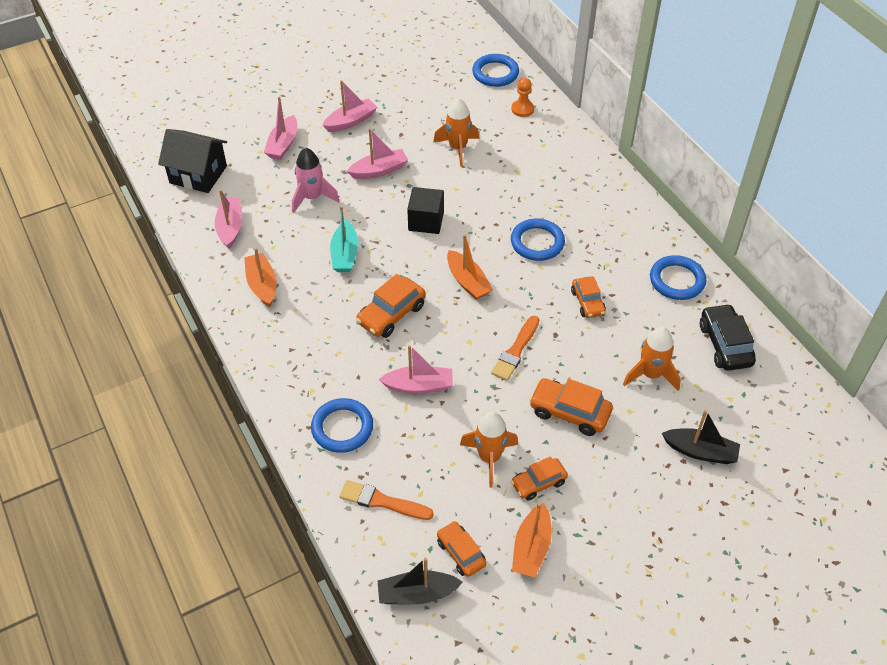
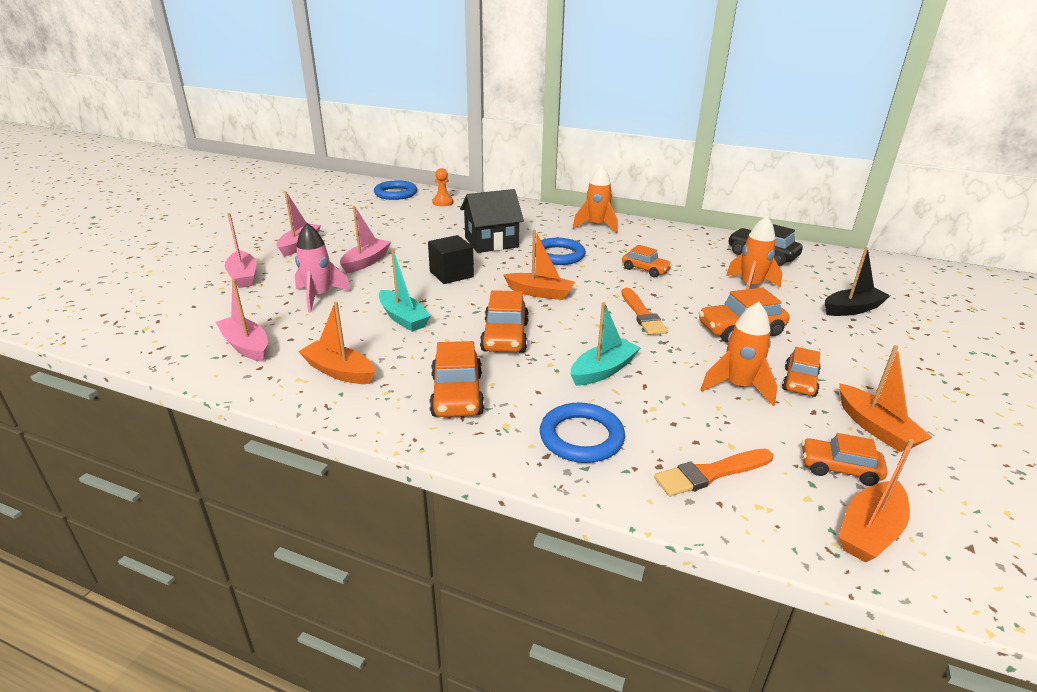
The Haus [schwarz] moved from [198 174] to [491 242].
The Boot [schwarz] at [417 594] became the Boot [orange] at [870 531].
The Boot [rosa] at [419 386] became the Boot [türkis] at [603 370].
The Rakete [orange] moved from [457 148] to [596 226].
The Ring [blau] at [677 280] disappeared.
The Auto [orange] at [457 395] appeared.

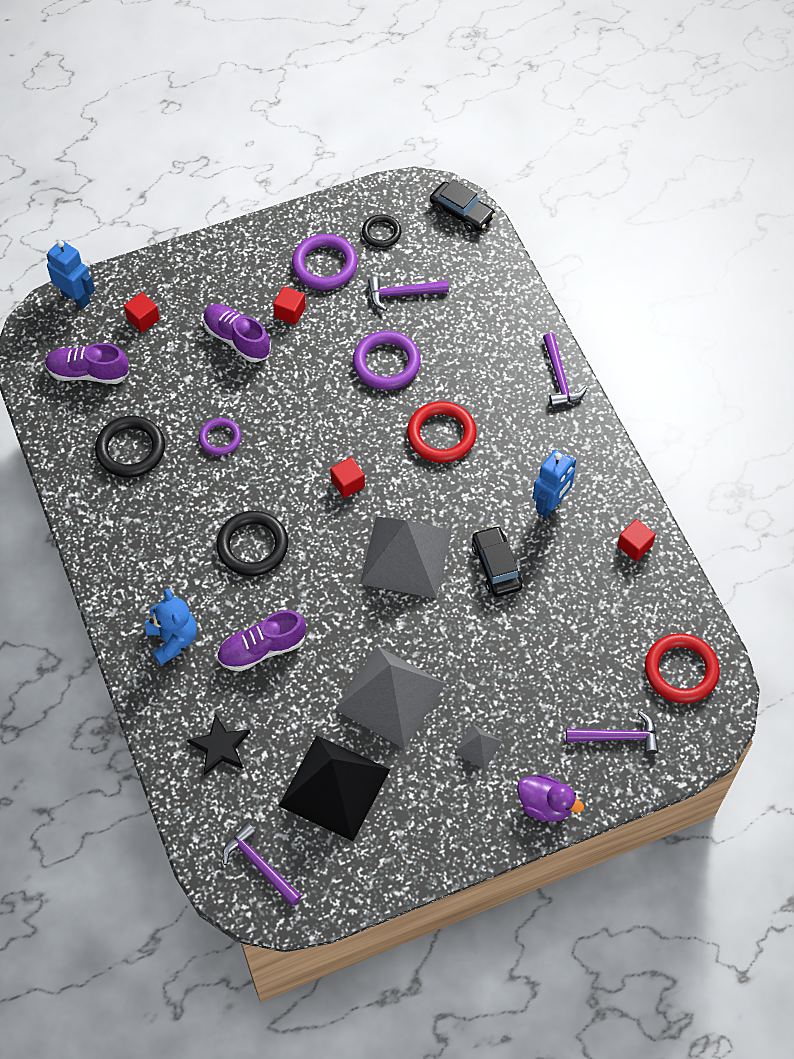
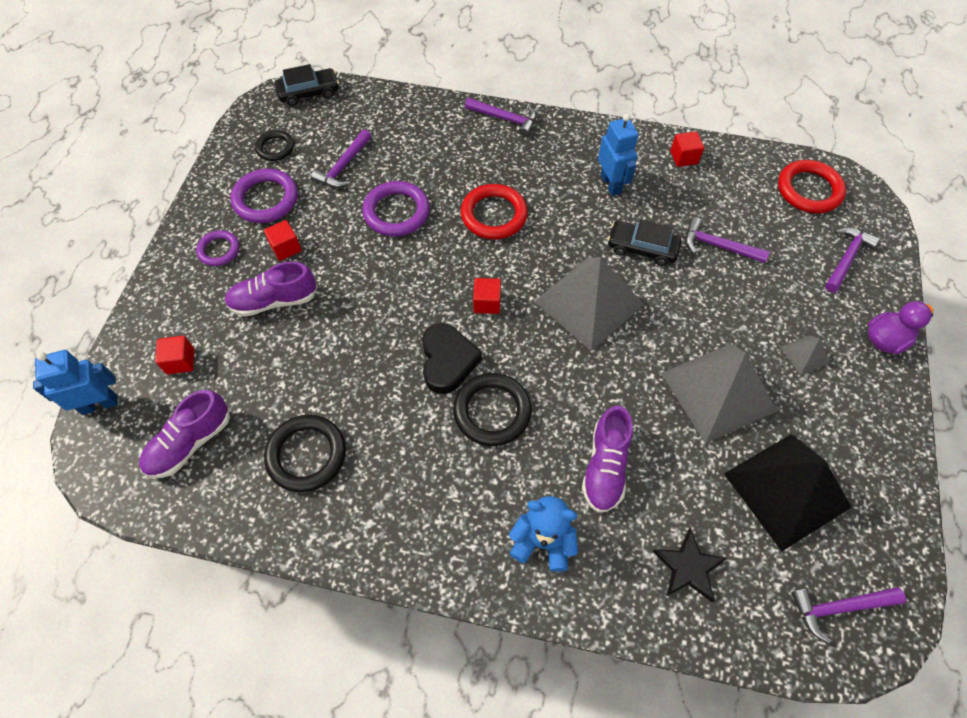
The Ring [lila] moved from [220 438] to [219 250].
The Herz [schwarz] at [447 361] appeared.
The Hammer [lila] at [718 246] appeared.

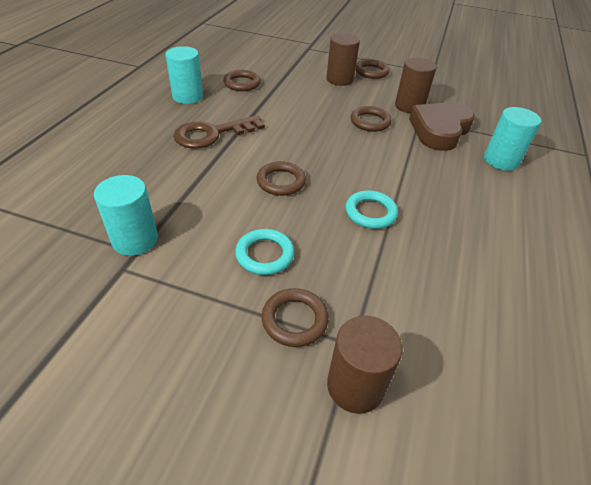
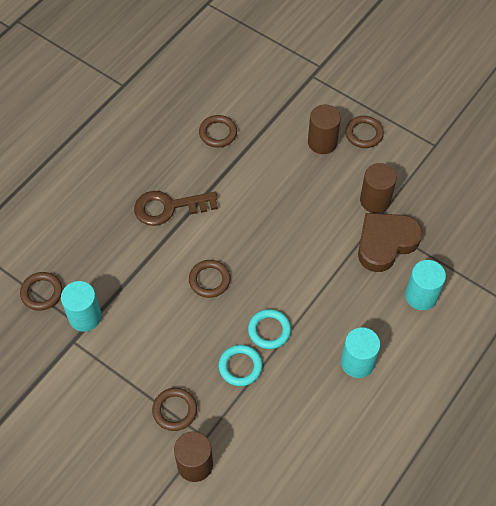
The Vollzylinder [türkis] moved from [188 96] to [357 362].
The Ring [türkis] moved from [265 255] to [240 367].
The Ring [braun] moved from [370 122] to [42 292].

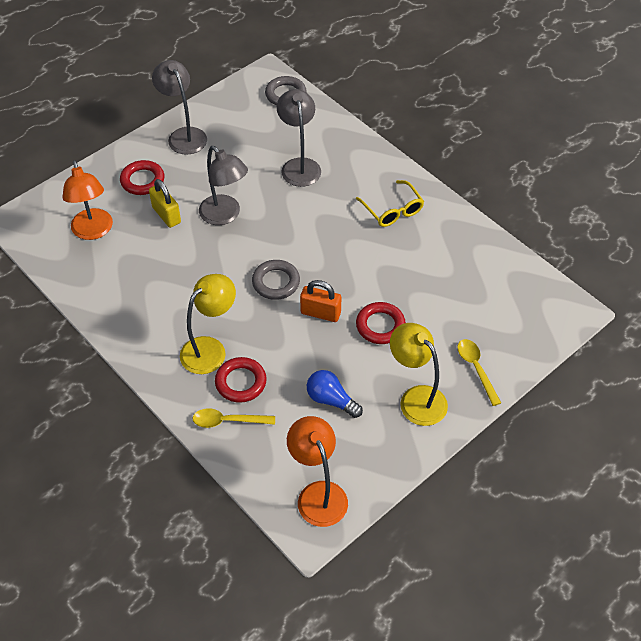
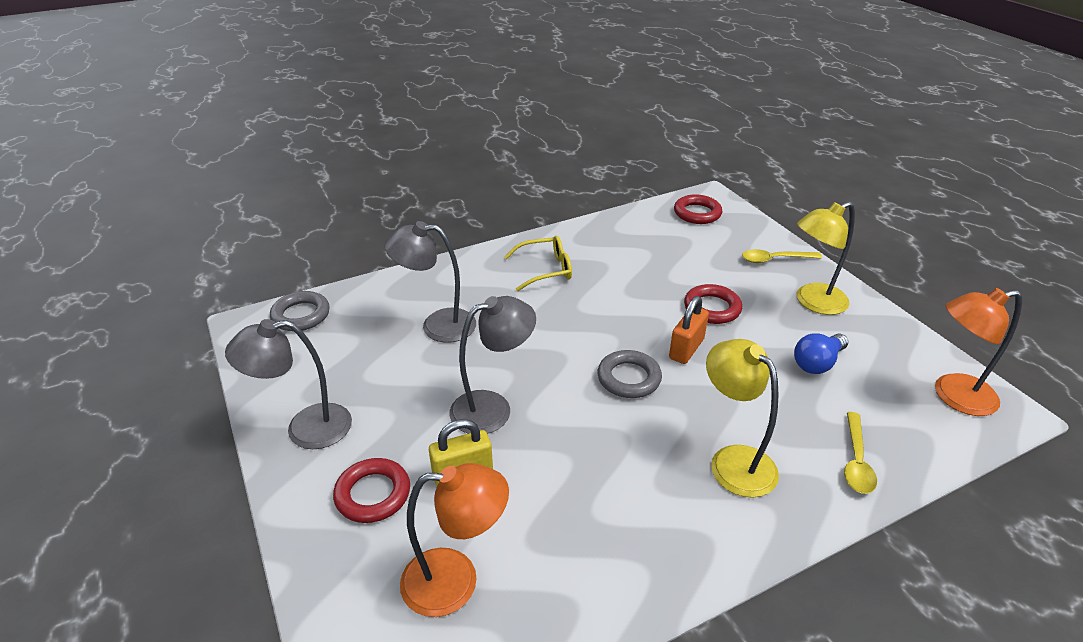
The Ring [rot] moved from [241 382] to [697 213].

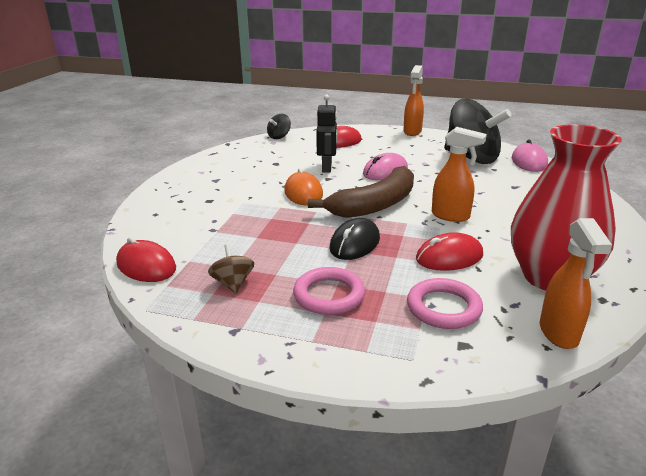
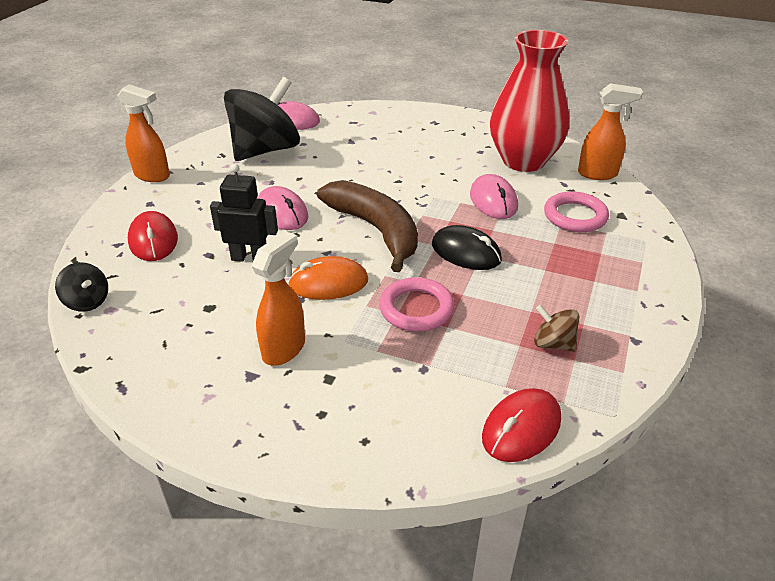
The Kreisel [braun] at [233 283] turned 45 degrees clockwise.
The Ring [rosa] moved from [329 295] to [416 309].
The Computermaus [rot] at [449 257] became the Computermaus [rosa] at [493 201].
The Sprühflasche [orange] moved from [451 216] to [284 349].

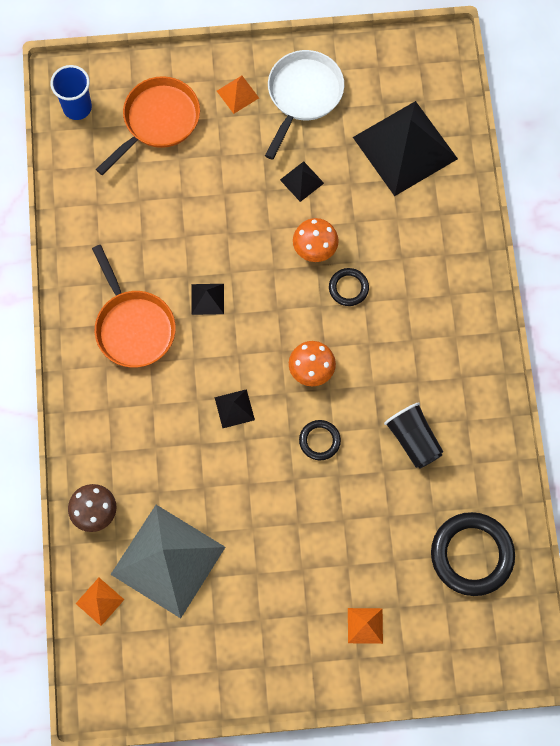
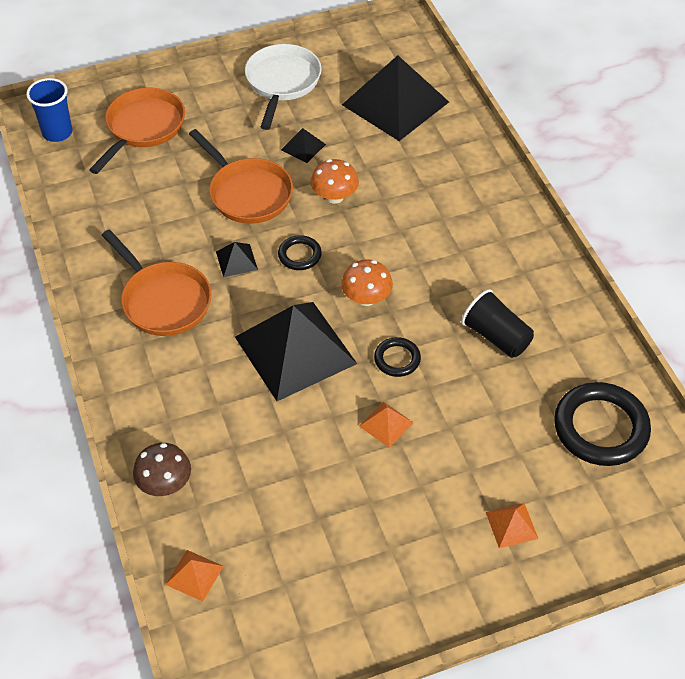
The Pyramide [grau] at [168 560] disappeared.
The Pyramide [schwarz] at [234 408] changed to 2.42 times the size.
The Pyramide [orange] moved from [237 94] to [386 424].
The Ring [schwarz] moved from [348 288] to [299 255].
The Pfanne [orange] at [247 193] appeared.

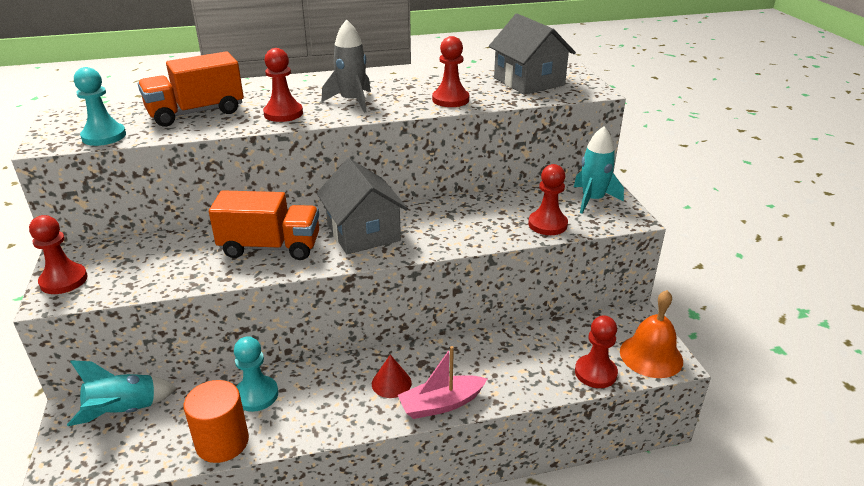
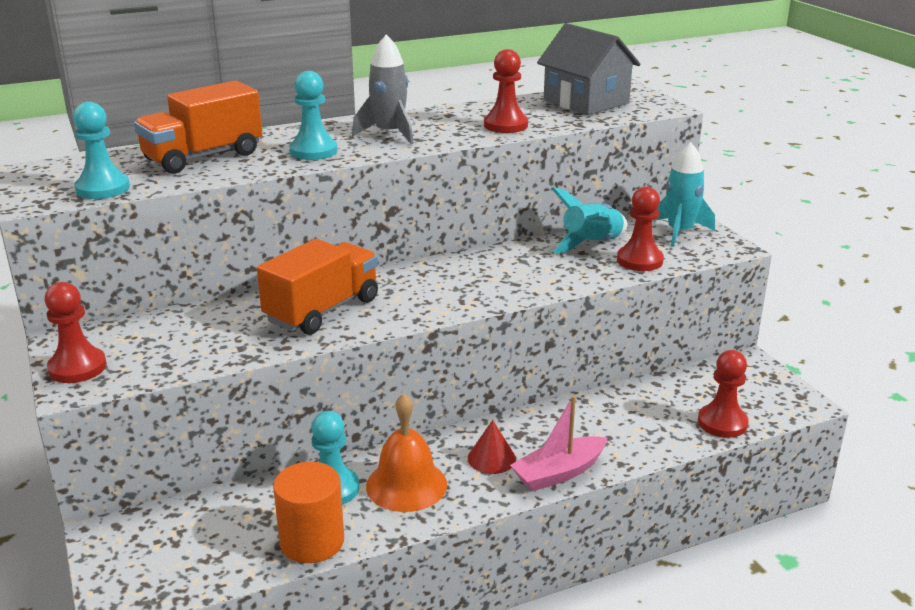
The Rakete [türkis] moved from [124 411] to [591 244].
The Lastwagen [orange] at [270 247] turned 45 degrees counterclockwise.
The Bauer [rot] at [283 113] became the Bauer [türkis] at [313 151].
The Haus [grau] at [363 233] disappeared.
The Glocke [orange] moved from [651 356] to [406 485].

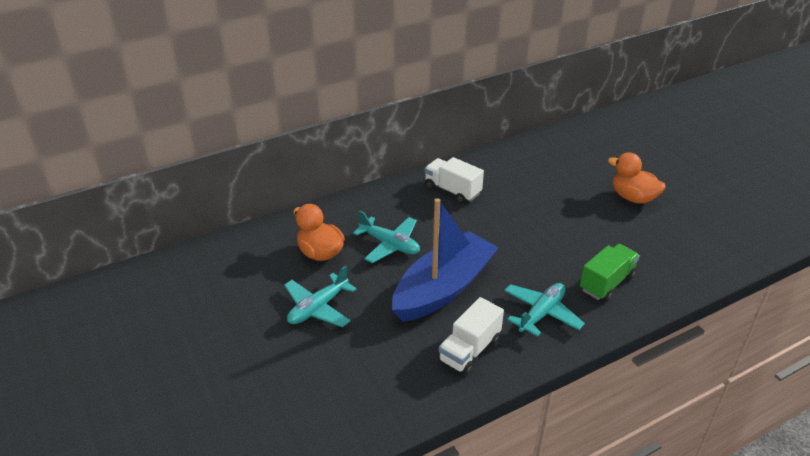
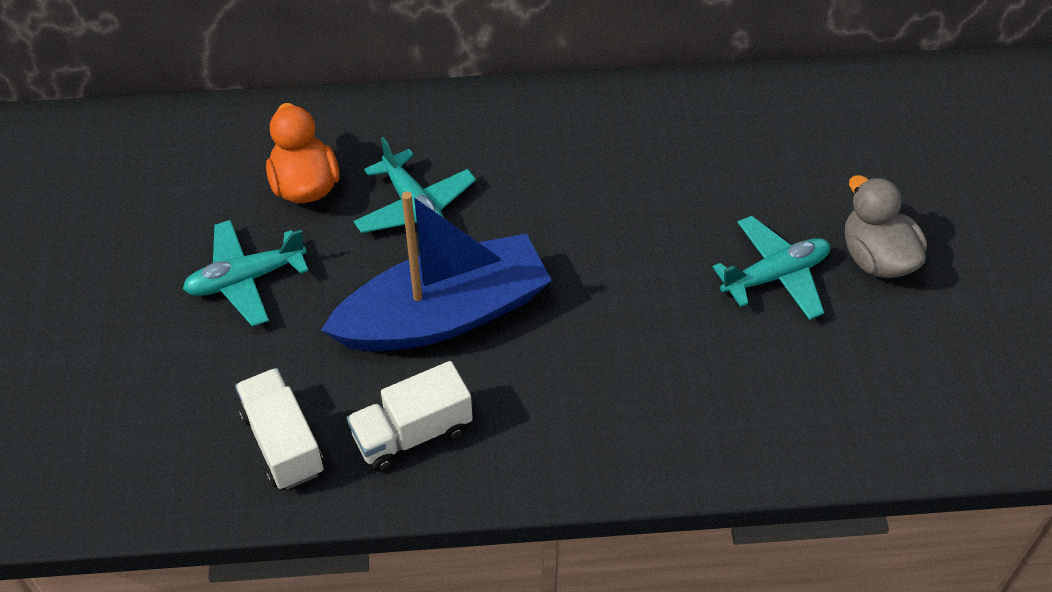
The Lastwagen [weiß] moved from [452 190] to [283 442].
The Flugzeug [türkis] moved from [541 314] to [775 276].
The Lastwagen [grün] at [607 283] disappeared.
The Ente [orange] at [633 197] became the Ente [grau] at [876 257].

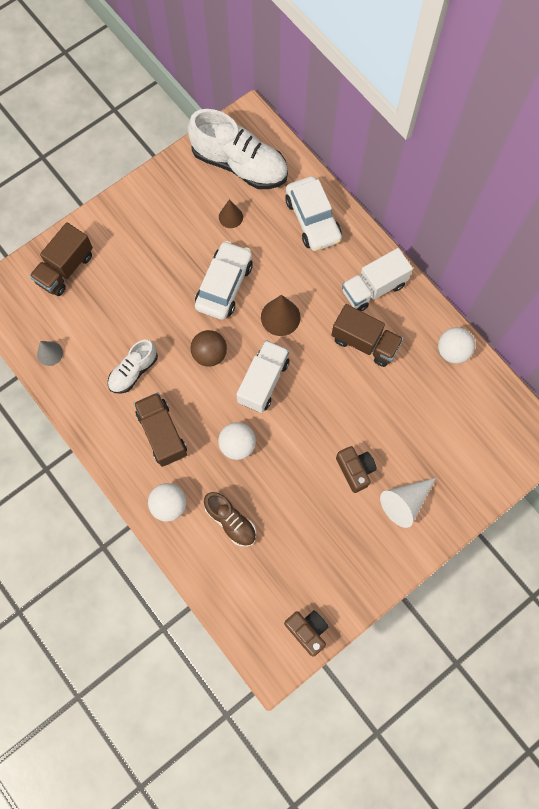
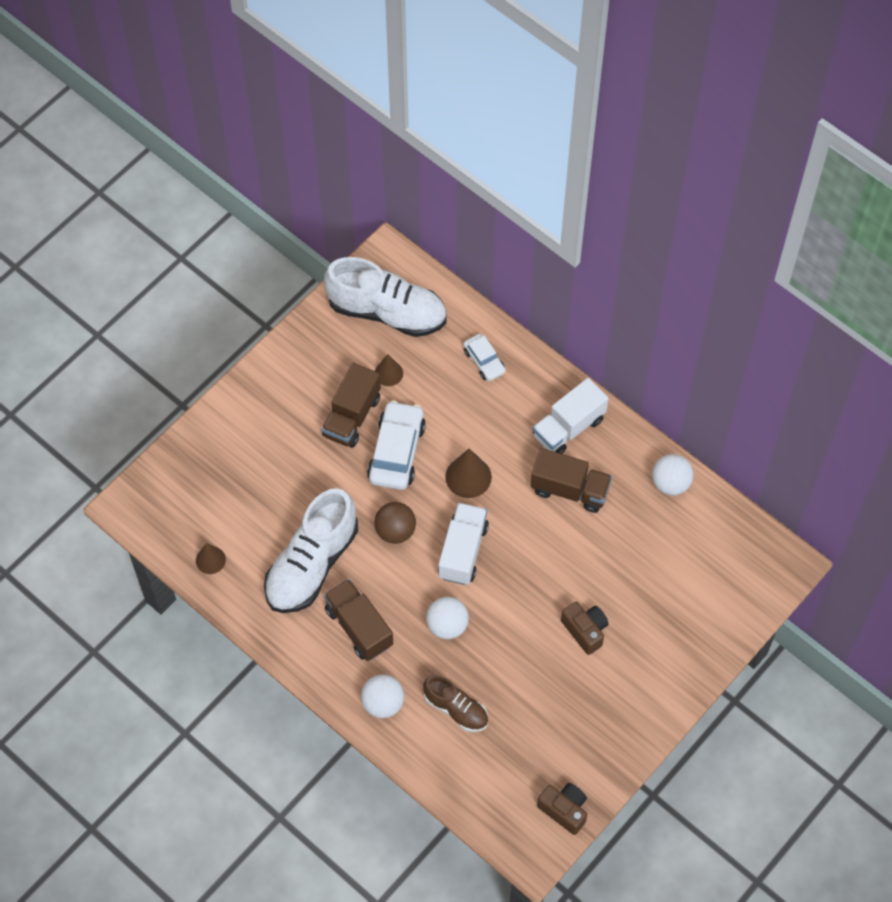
The Lastwagen [braun] moved from [65 269] to [352 416].
The Kegel [grau] at [50 353] became the Kegel [braun] at [210 560].
The Schuh [weiß] at [133 371] changed to 1.83 times the size.
The Auto [weiß] at [313 219] changed to 0.57 times the size.
The Kegel [weiß] at [405 502] disappeared.

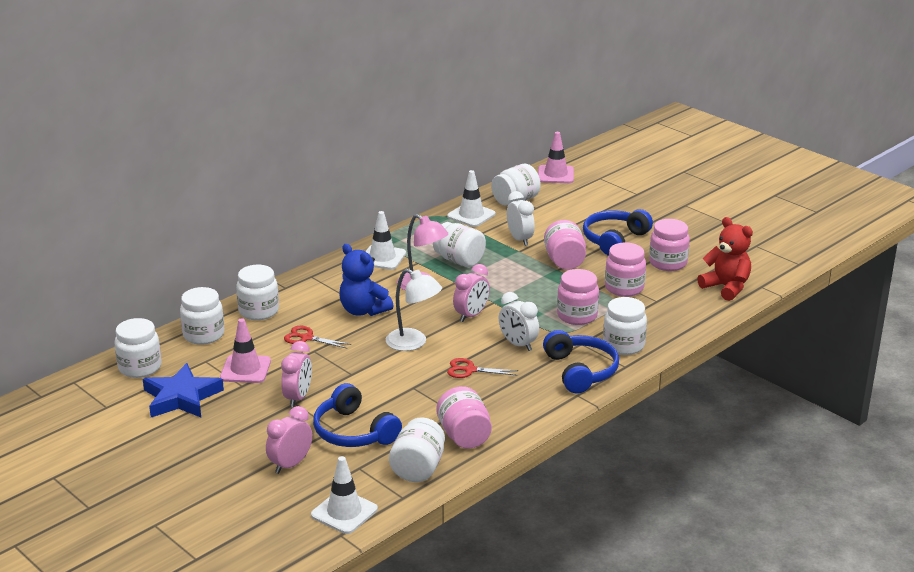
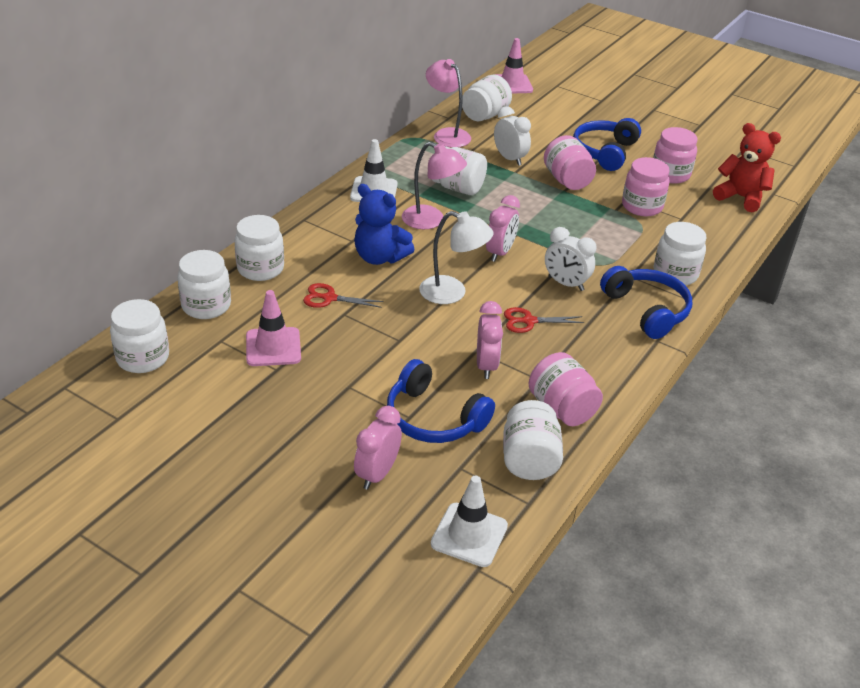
The Stern [blau] at [181 397] disappeared.
The Wecker [rosa] moved from [298 398] to [486 365].
The Leitkegel [weiß] at [471 215] was replaced by the Lampe [rosa] at [447 134].
The Einmachglas [rosa] at [577 316] disappeared.

